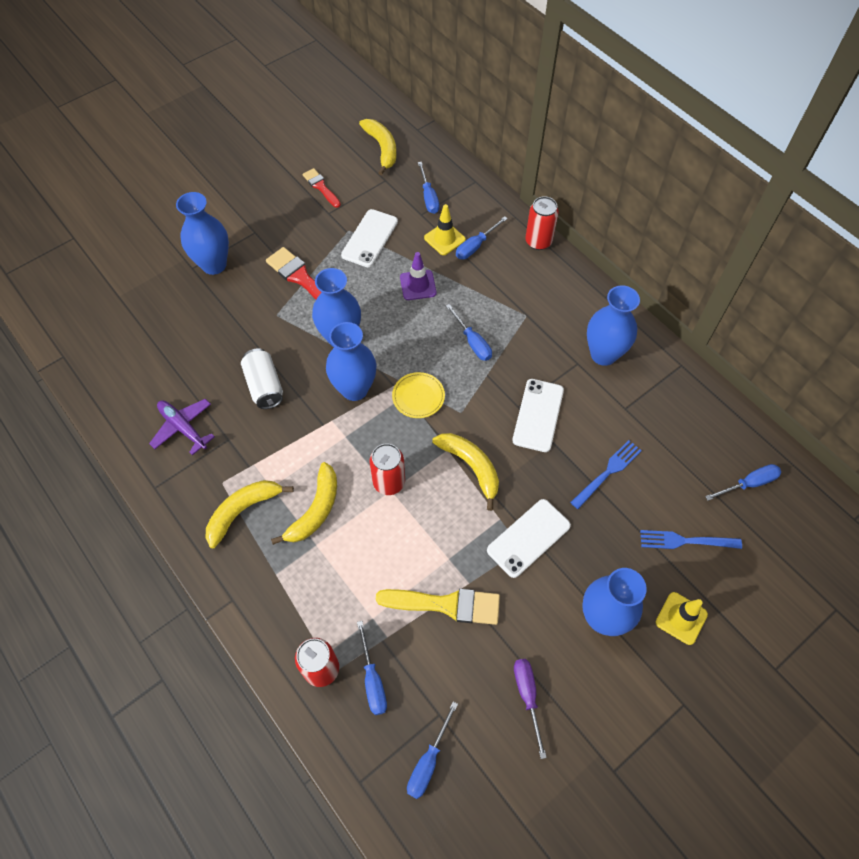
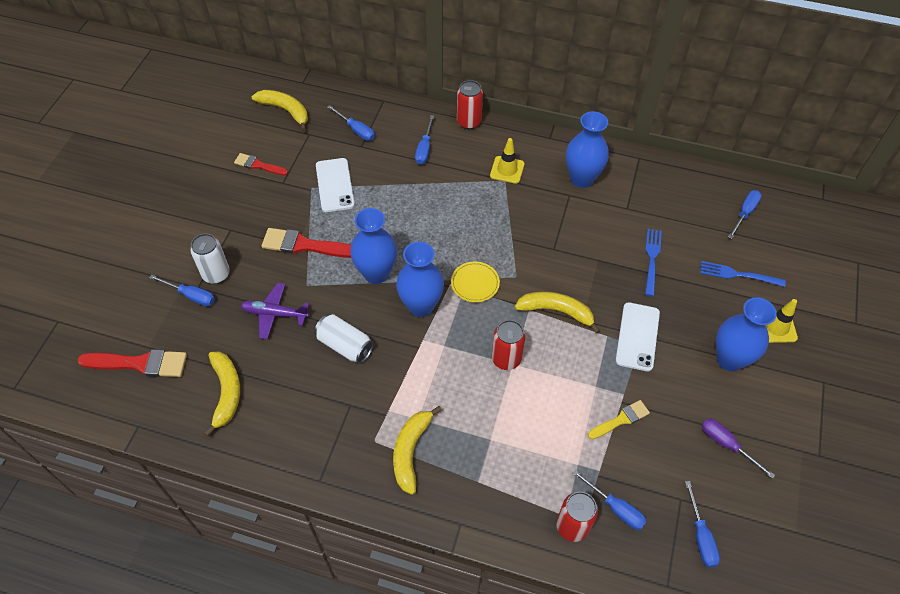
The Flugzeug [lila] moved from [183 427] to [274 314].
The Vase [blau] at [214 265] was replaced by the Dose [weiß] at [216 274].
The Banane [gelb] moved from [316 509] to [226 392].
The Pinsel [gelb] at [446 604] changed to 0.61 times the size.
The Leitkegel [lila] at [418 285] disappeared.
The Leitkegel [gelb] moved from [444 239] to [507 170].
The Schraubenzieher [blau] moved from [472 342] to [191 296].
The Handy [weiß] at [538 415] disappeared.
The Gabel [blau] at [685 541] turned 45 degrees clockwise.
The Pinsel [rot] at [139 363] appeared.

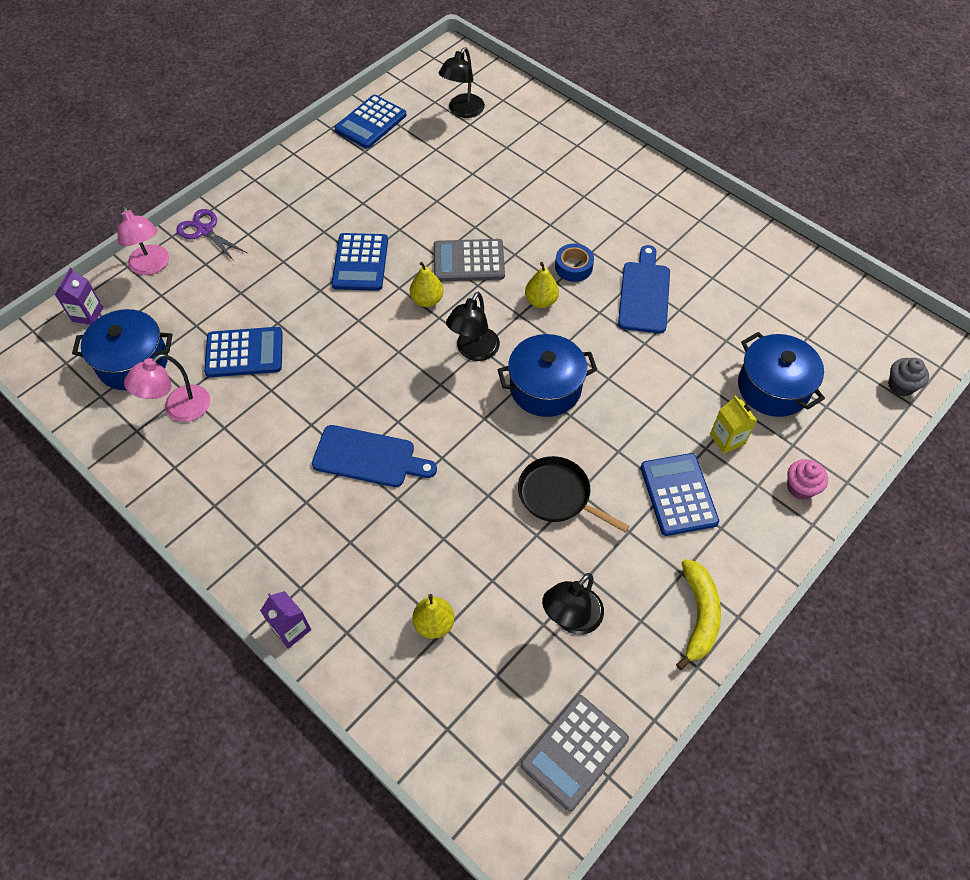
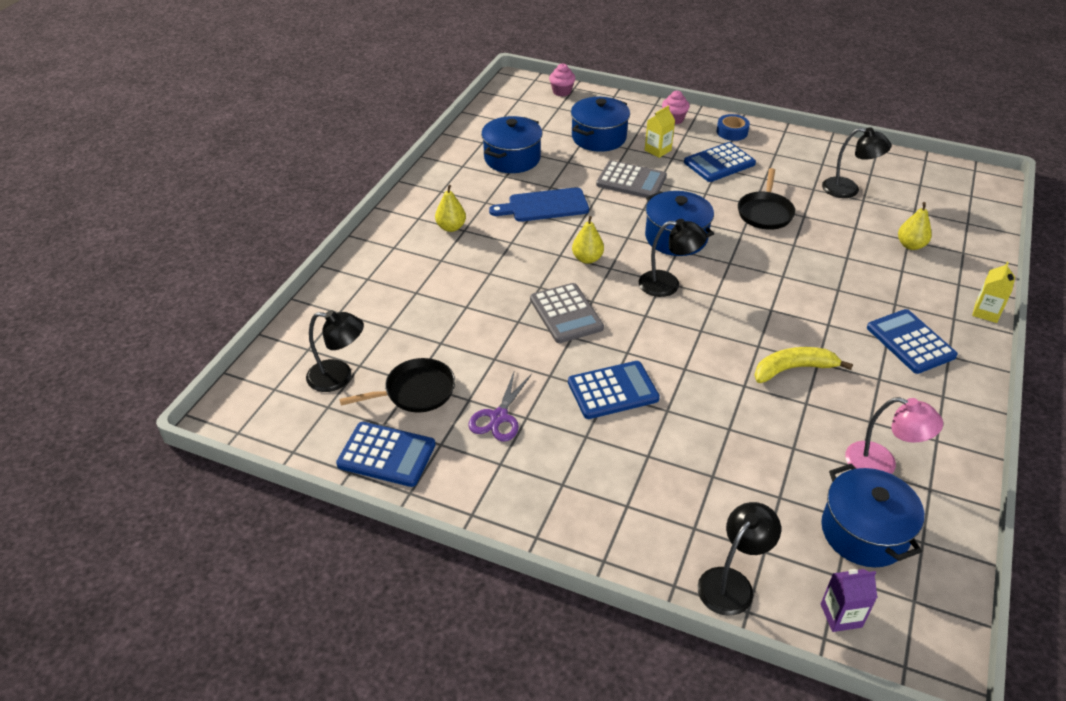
The Lampe [rosa] at [152 266] became the Lampe [schwarz] at [732 583].
The Schere [lila] moved from [204 231] to [499 417].
The Taschenrechner [blau] moved from [244 353] to [910 342].
The Getränkekarton [lila] at [291 629] became the Getränkekarton [gelb] at [986 312].
The Schneidebrett [blau] at [368 457] disappeared.
The Birne [gelb] moved from [427 300] to [451 227].
The Taschenrechner [grau] moved from [574 752] to [631 181].
The Klebeband [blau] moved from [573 267] to [732 132].
The Banane [gelb] moved from [699 615] to [793 369].
The Muffin [grau] at [901 386] became the Muffin [rosa] at [562 92].
The Pfanne [schwarz] at [416 391] appeared.
The Kochtopf [blau] at [512 158] appeared.

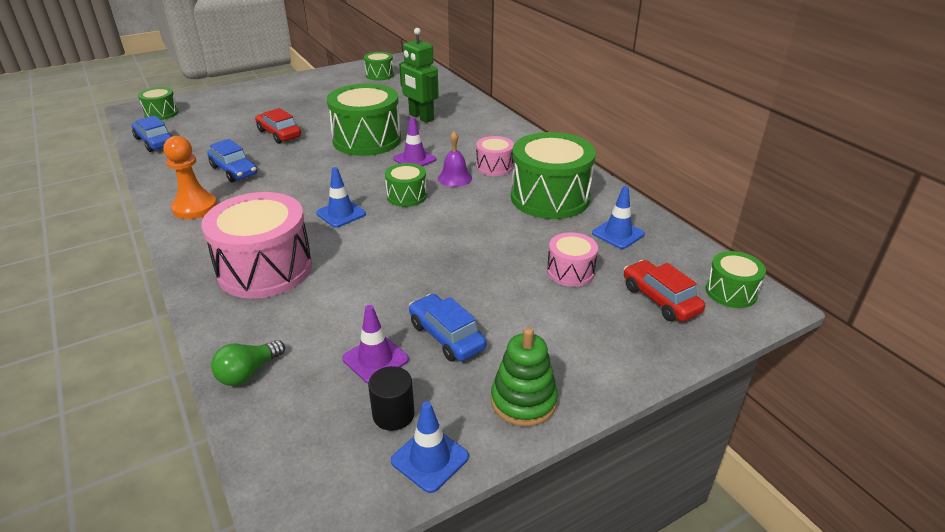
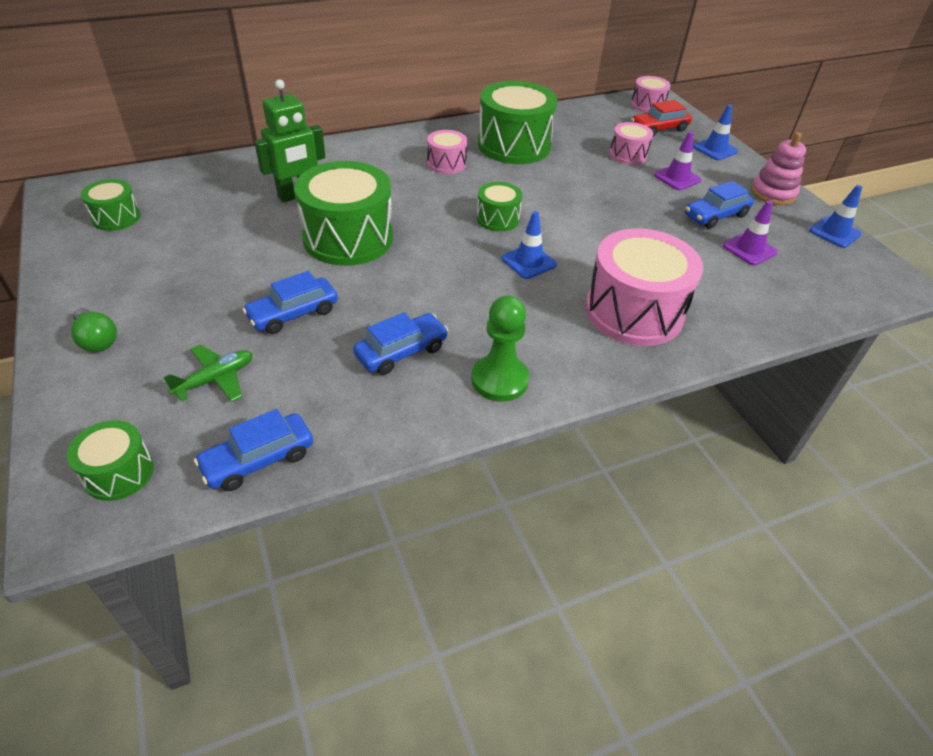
The Bauer [orange] at [195 207] became the Bauer [grün] at [499 380].
The Glühbirne [grün] moved from [248 373] to [97 340].
The Auto [rot] at [279 134] became the Auto [blau] at [293 314].
The Vollzylinder [schwarz] at [393 414] disappeared.
The Leitkegel [lila] moved from [414 159] to [677 178].
The Glocke [lila] at [455 178] disappeared.
The Stapelspielzeug [grün] at [523 401] became the Stapelspielzeug [rosa] at [773 193].
The Leitkegel [blau] moved from [618 234] to [715 149].
The Trommel [grün] at [731 292] became the Trommel [rosa] at [647 105].
The Flugzeug [grün] at [215 379] appeared.

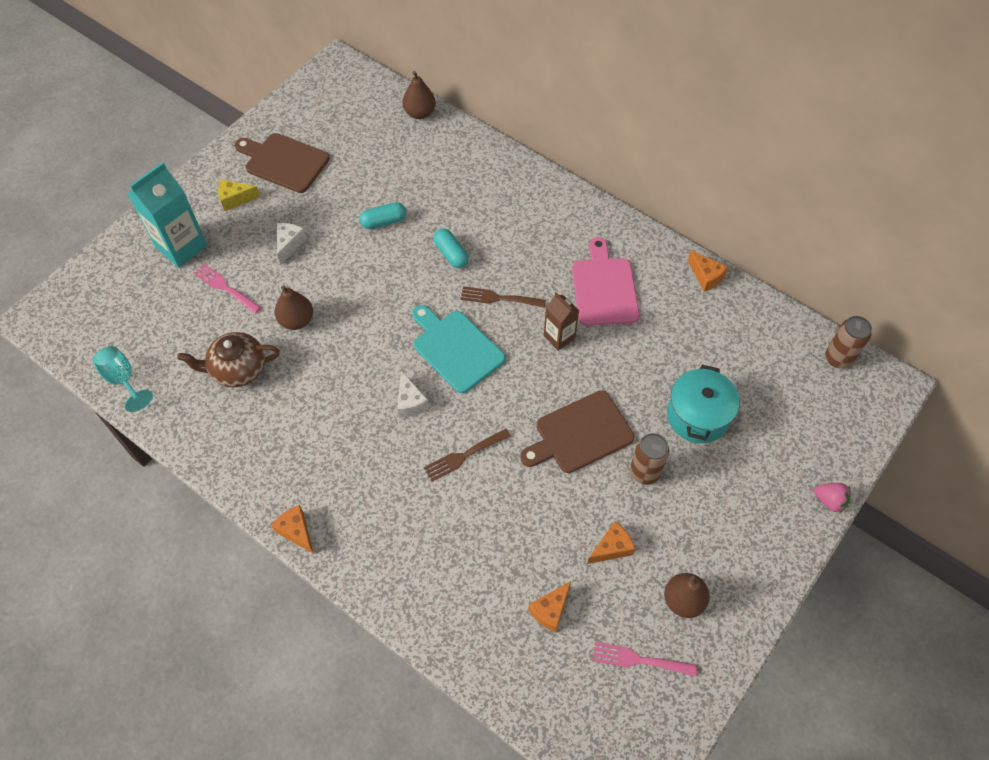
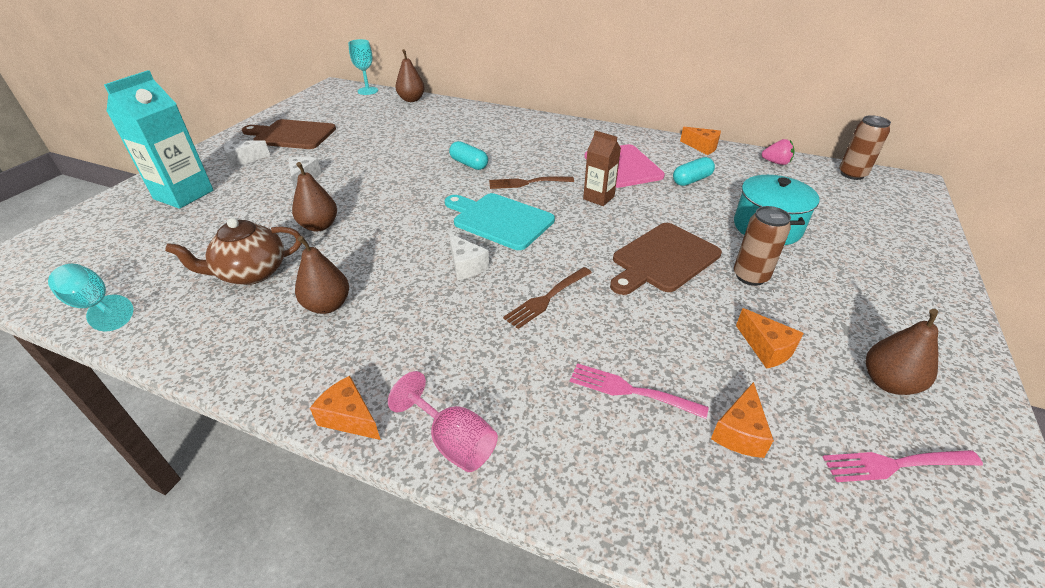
The Gabel [rosa] moved from [225 287] to [630 390].
The Käse [gelb] at [235 199] became the Käse [weiß] at [244 160].
The Kapsel [türkis] moved from [384 221] to [691 180].
The Käse [orange] at [611 548] turned 105 degrees clockwise.
The Erdbeere [rosa] moved from [829 500] to [776 163].
The Birne [braun] at [327 305] appeared.
The Kelch [türkis] at [368 91] appeared.
The Kelch [rosa] at [453 441] appeared.

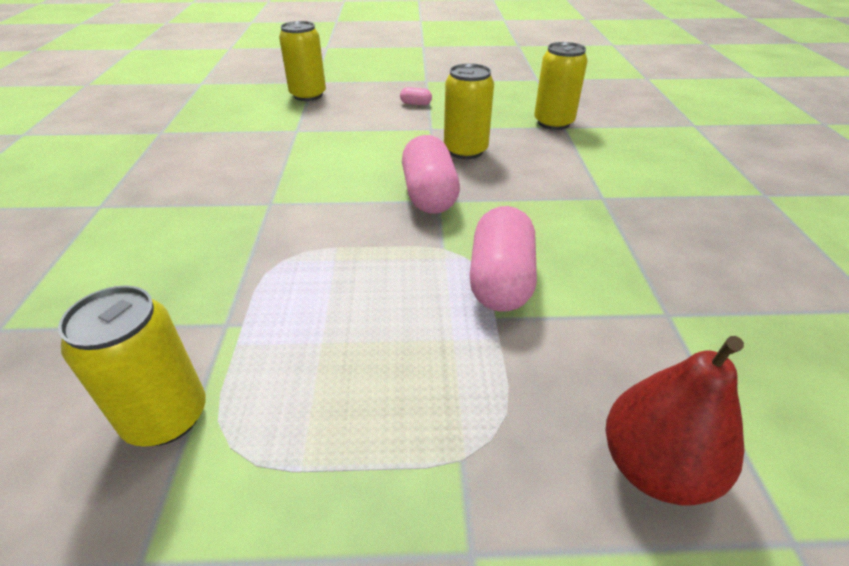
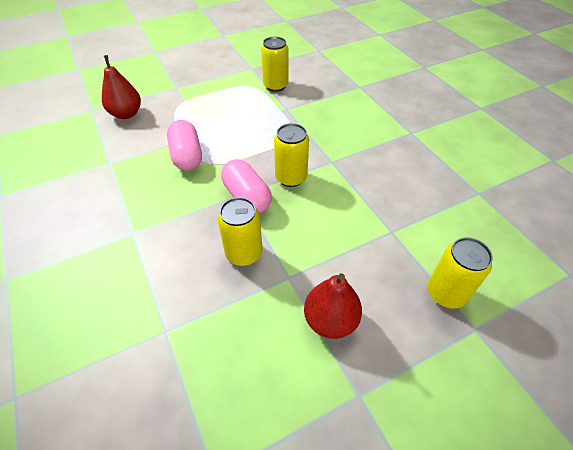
The Kapsel [rosa] at [416 104] was replaced by the Birne [rot] at [330 320].
The Dose [gelb] moved from [553 123] to [291 178].

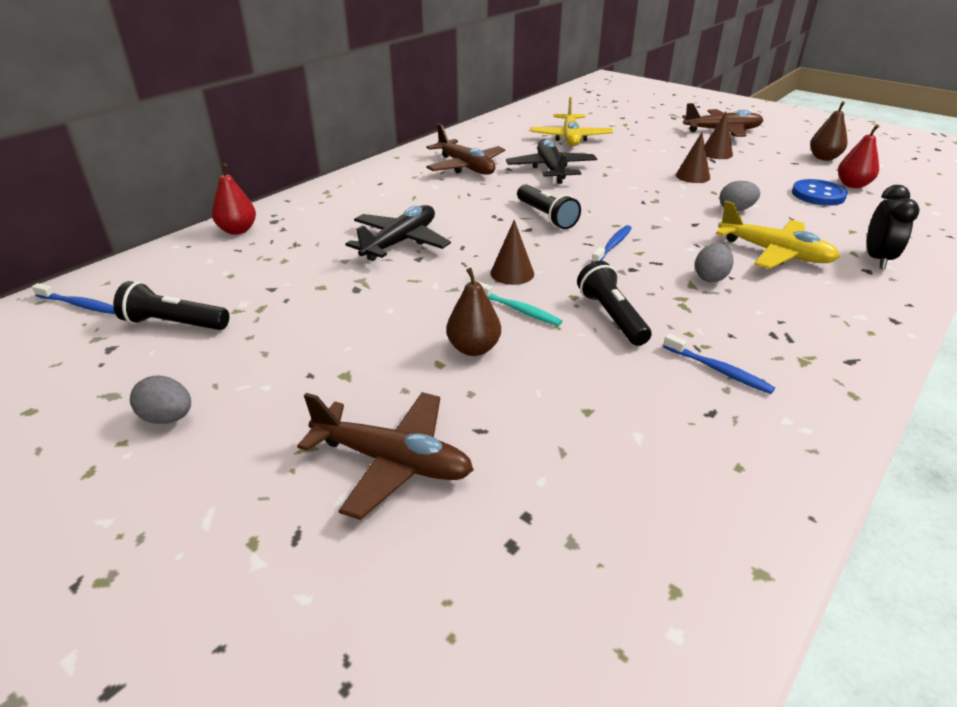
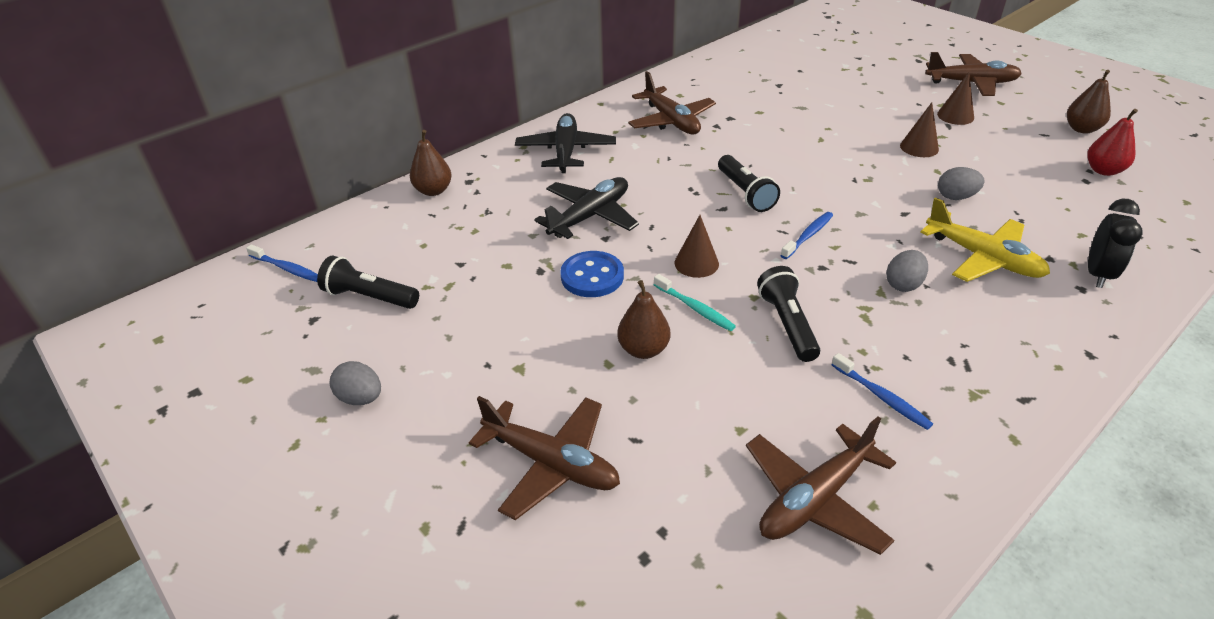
The Birne [rot] at [238 230] became the Birne [braun] at [433 191].
The Flugzeug [schwarz] moved from [551 169] to [566 151].
The Flugzeug [gelb] at [570 138] disappeared.
The Knopf [blau] moved from [818 195] to [592 276].
The Flugzeug [braun] at [815 499] appeared.

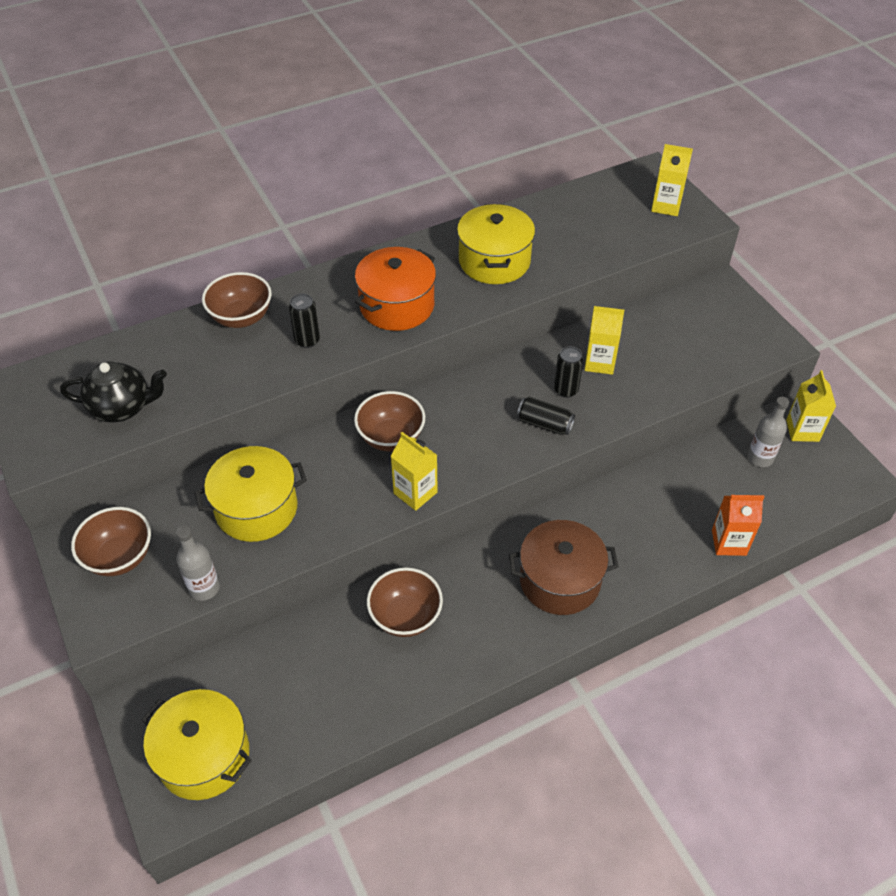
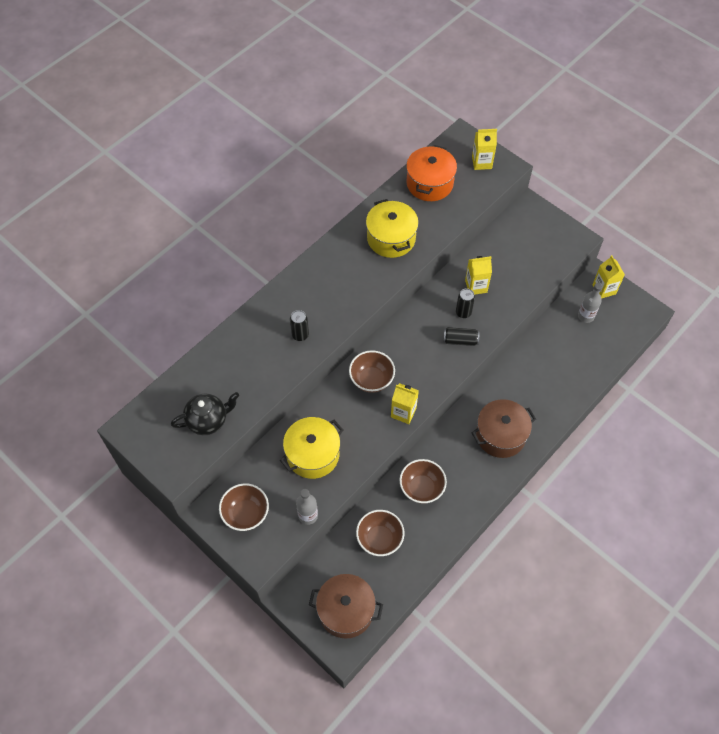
The Kochtopf [gelb] at [204 756] became the Kochtopf [braun] at [346 611].
The Schüssel [braun] moved from [241 317] to [379 539].
The Kochtopf [orange] moved from [397 305] to [429 183].
The Getränkekarton [orange] at [729 542] disappeared.

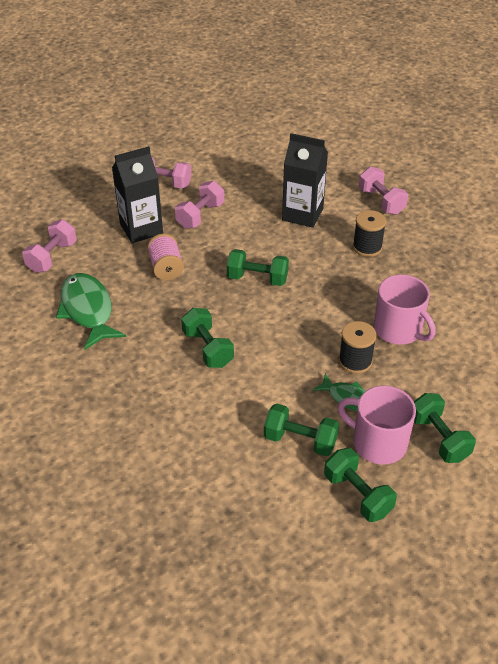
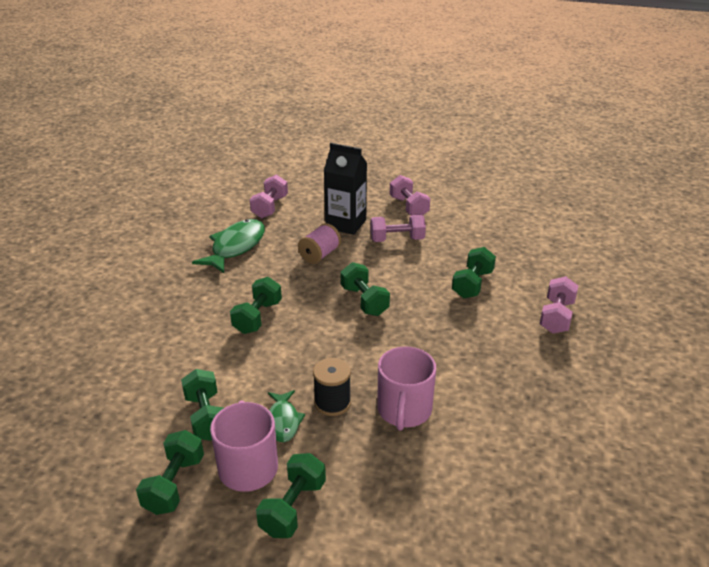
The Hantel [rosa] at [52 257] turned 60 degrees counterclockwise.
The Getränkekarton [schwarz] at [302 214] was replaced by the Hantel [grün] at [472 284].
The Garnrolle [schwarz] at [367 247] disappeared.

